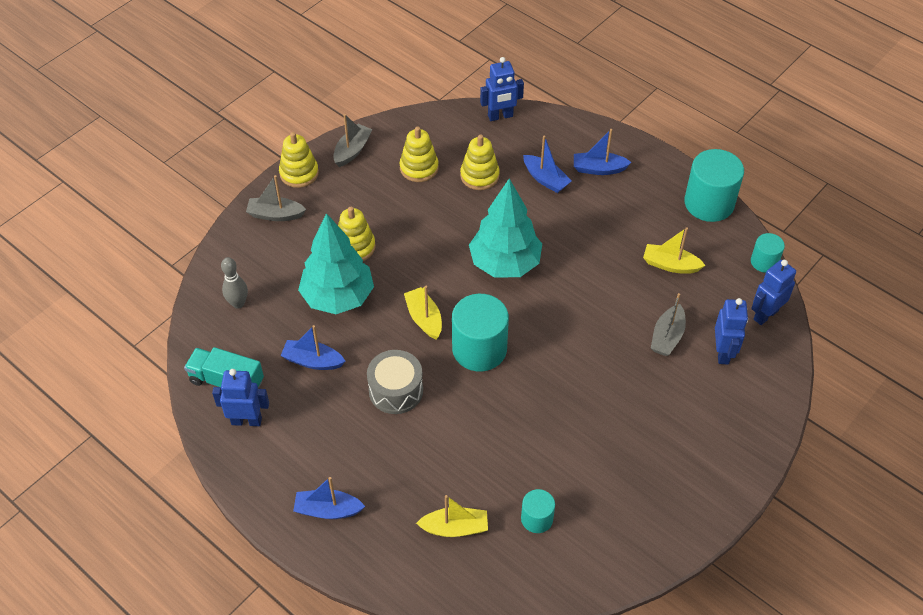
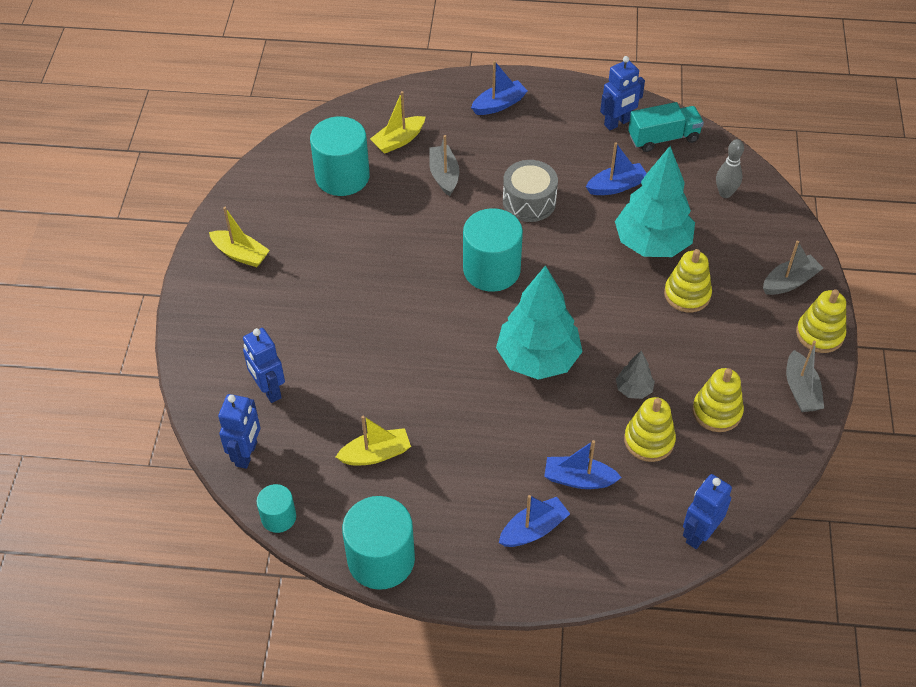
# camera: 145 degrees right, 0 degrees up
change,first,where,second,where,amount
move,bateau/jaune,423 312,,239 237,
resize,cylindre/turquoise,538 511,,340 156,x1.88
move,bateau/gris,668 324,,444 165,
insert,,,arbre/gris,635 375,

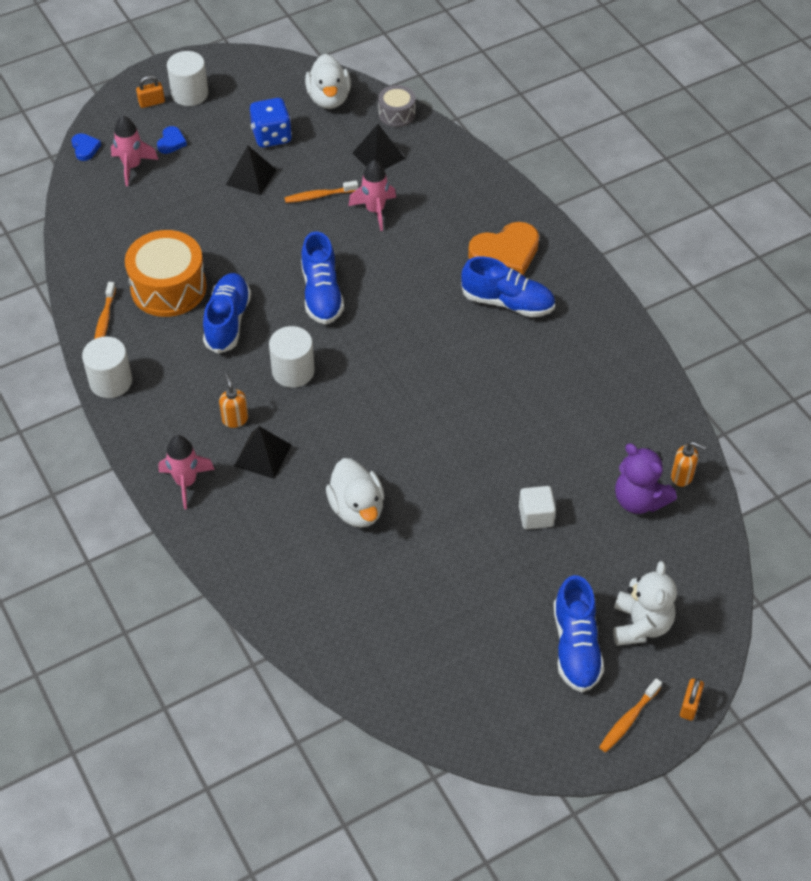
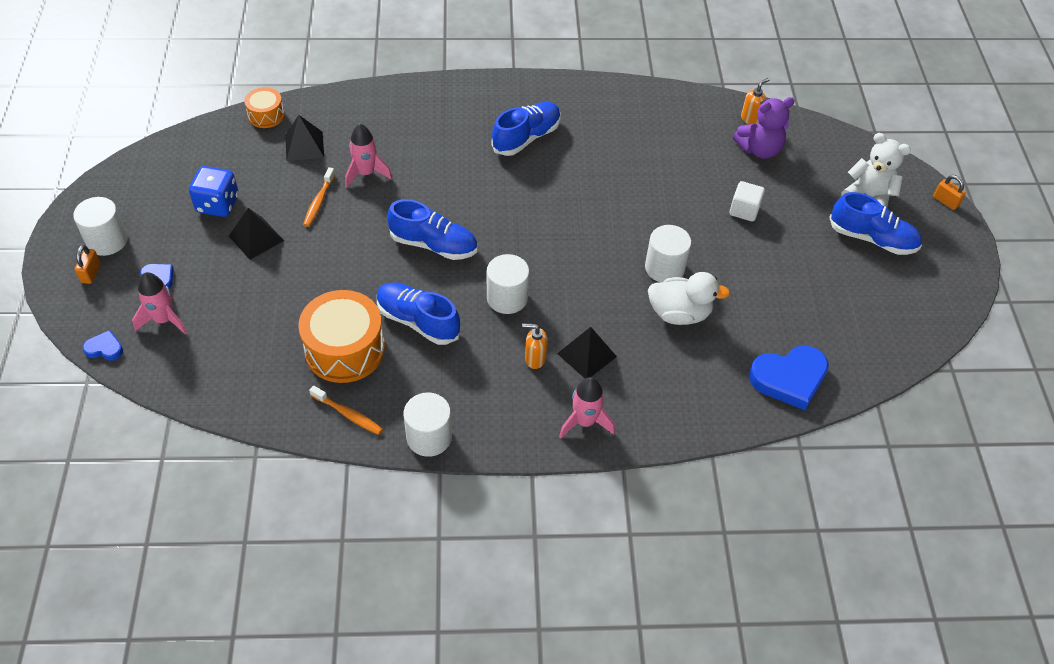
# camera: 65 degrees left, 0 degrees up
change,first,where,second,where,amount
delete,canard/blanc,328 81,,,
recolor,tambour/gris,396 106,tambour/orange,264 107,
delete,cœur/orange,503 248,,,
delete,brosse à dents/orange,630 715,,,
insert,,,cylindre/blanc,668 253,
insert,,,cœur/bleu,789 377,

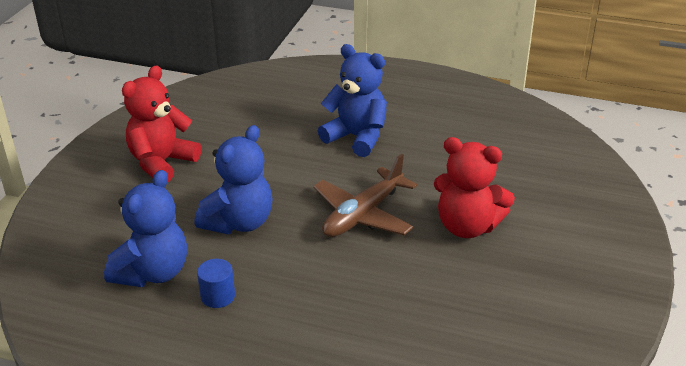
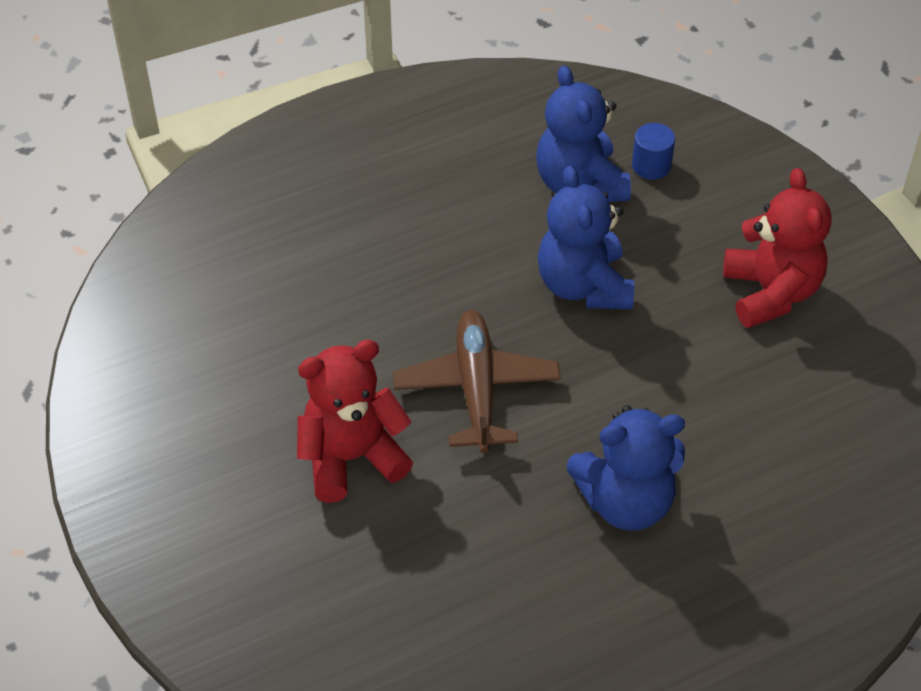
# camera: 135 degrees right, 15 degrees up
change,first,where,second,where,amount
move,cylindre/bleu,216 283,,653 151,

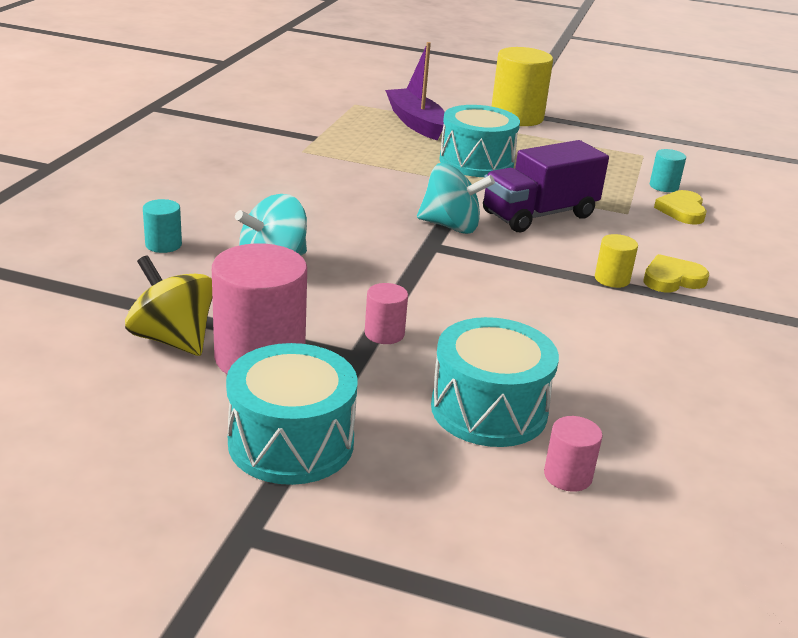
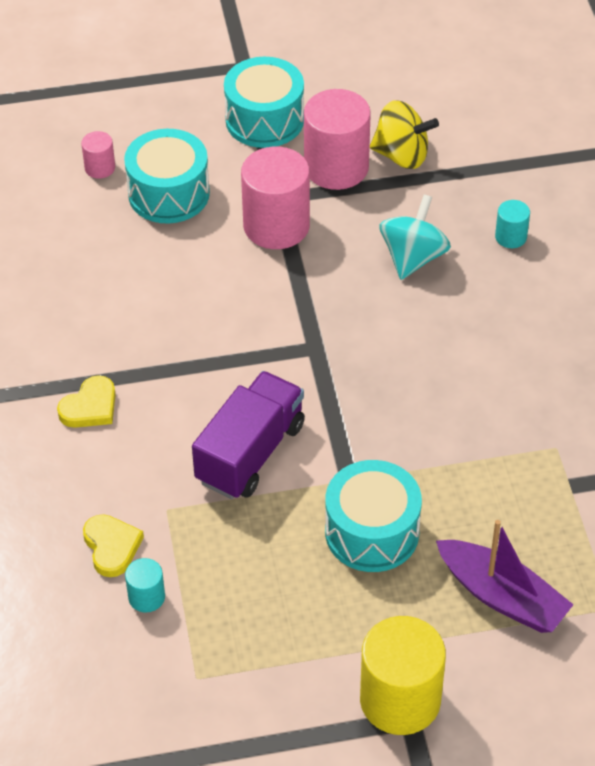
# camera: 155 degrees right, 20 degrees up
change,first,where,second,where,amount
resize,cylindre/rose,386 313,,275 198,x2.11
delete,toupie/turquoise,456 198,,,
delete,cylindre/jaune,616 261,,,

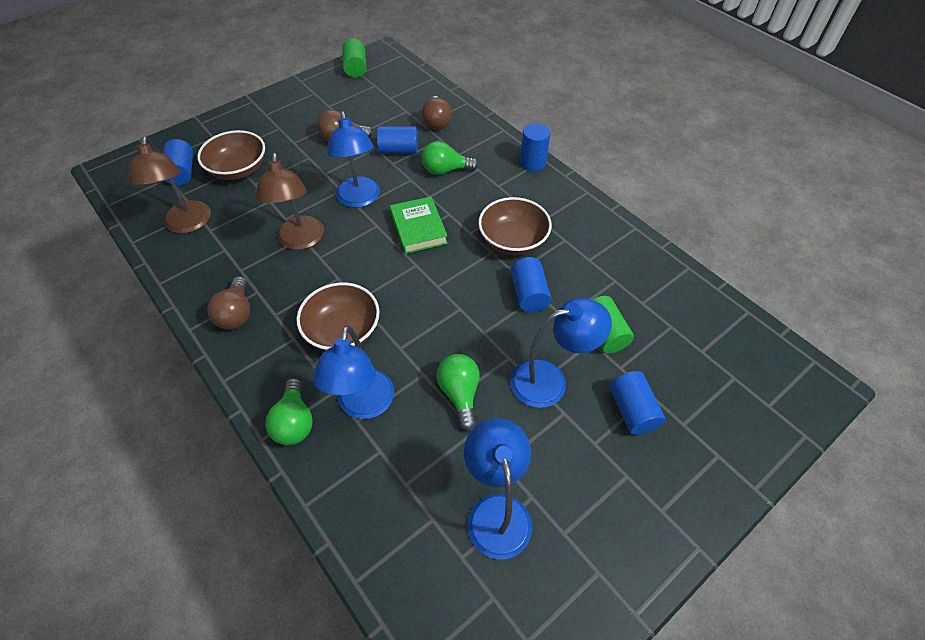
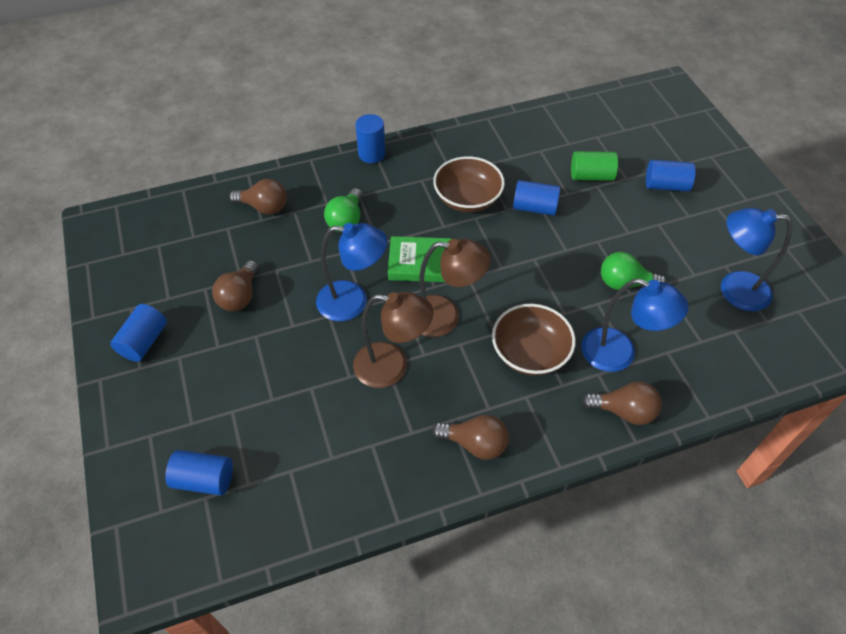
# camera: 70 degrees left, 0 degrees up
change,first,where,second,where,amount
move,lampe/marron,170 185,,455 288,
delete,bol/marron,231 155,,,
recolor,ampoule/vert,289 411,ampoule/marron,622 403,
delete,cylindre/vert,354 58,,,
move,cylindre/bleu,397 140,,138 333,
delete,lampe/bleu,561 353,,,

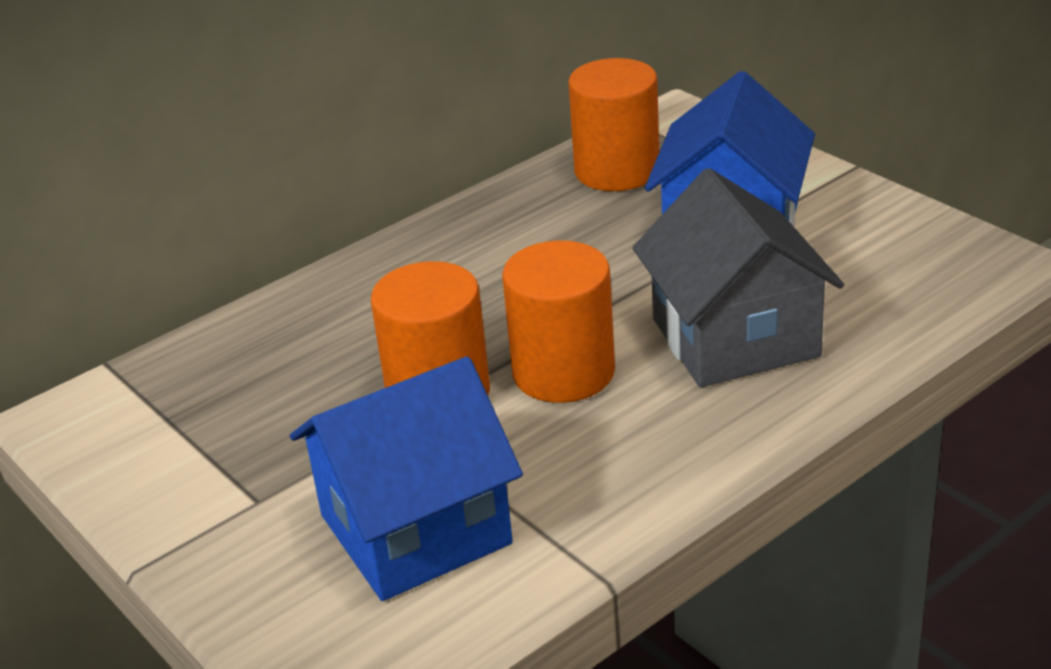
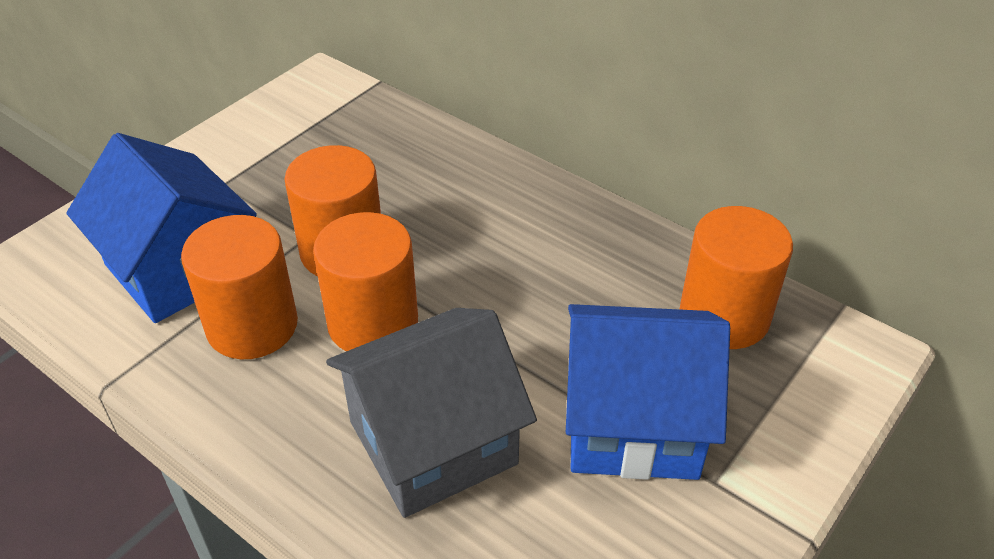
# camera: 75 degrees right, 10 degrees up
change,first,where,second,where,amount
insert,,,cylindre/orange,239 287,

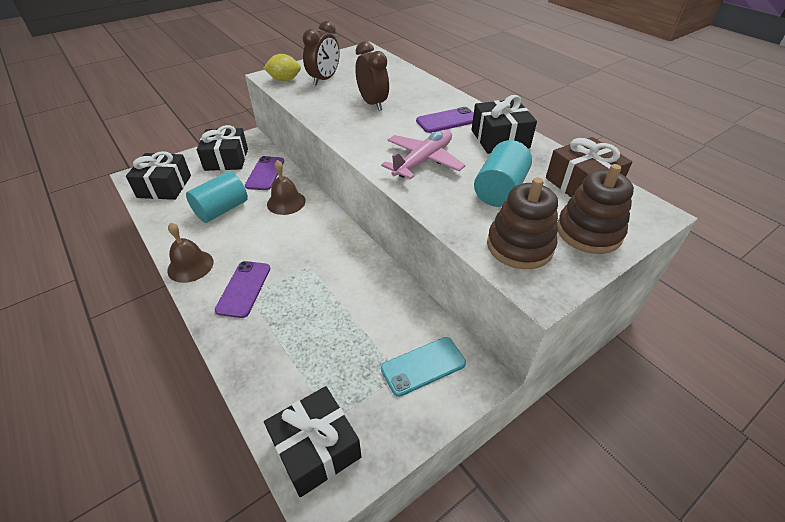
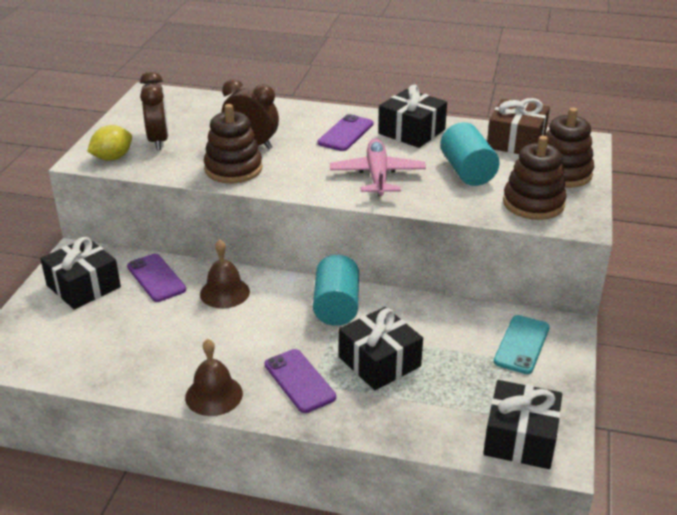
# camera: 40 degrees left, 10 degrees down
change,first,where,second,where,amount
move,cadeau/noir,158 175,,381 348,
move,cylindre/turquoise,217 197,,336 290,
insert,,,jouet à empiler/marron,233 143,

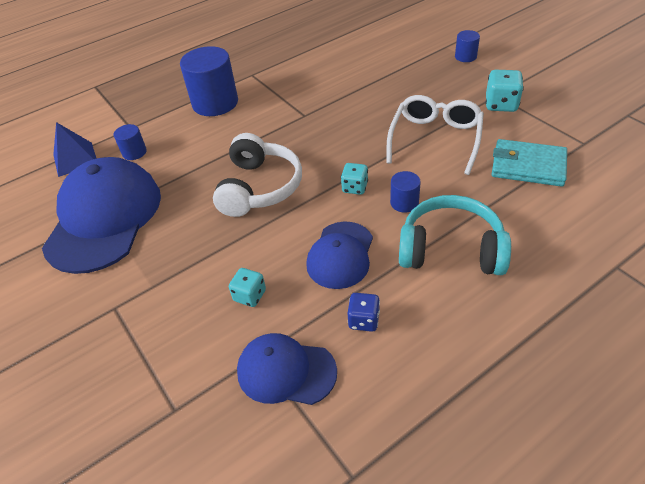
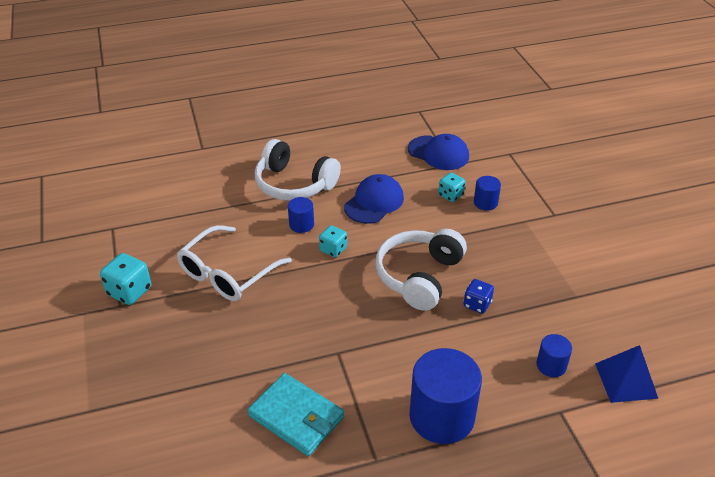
# camera: 165 degrees left, 5 degrees down
change,first,where,second,where,amount
delete,casquette/bleu,101 215,,,
move,dé/bleu,363 312,,479 296,
recolor,casque audio/turquoise,455 235,casque audio/blanc,298 170,
move,cylindre/bleu,467 46,,487 193,
move,portefeuille/turquoise,529 163,,296 414,

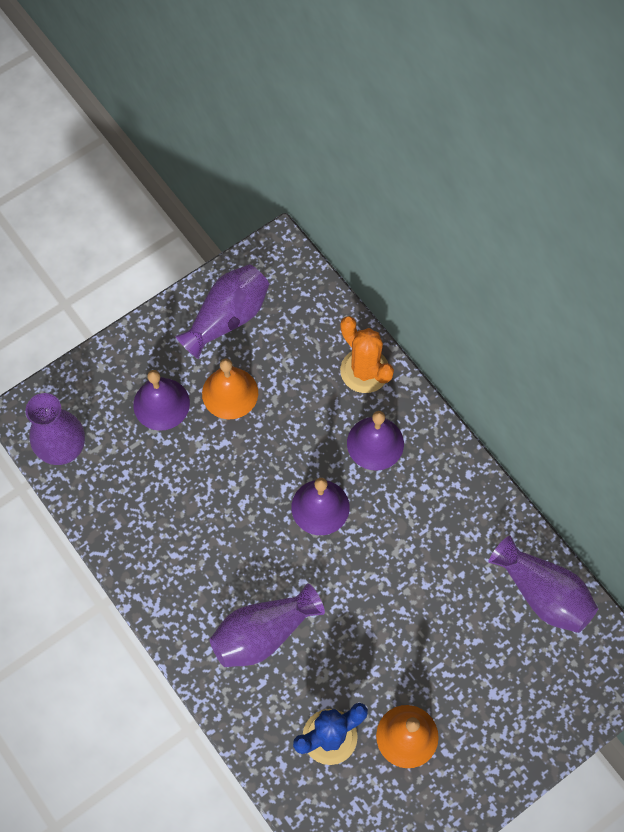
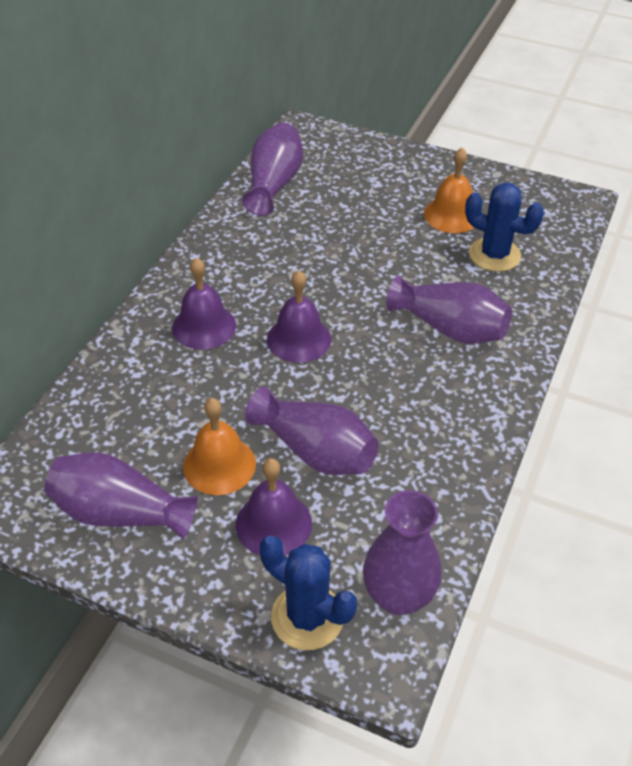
# camera: 120 degrees left, 20 degrees down
change,first,where,second,where,amount
delete,cactus/orange,367 354,,,
insert,,,vase/violet,311 431,
insert,,,cactus/bleu,308 593,

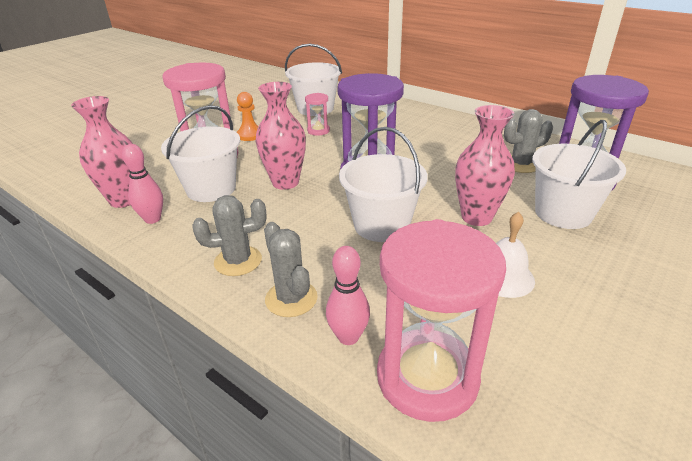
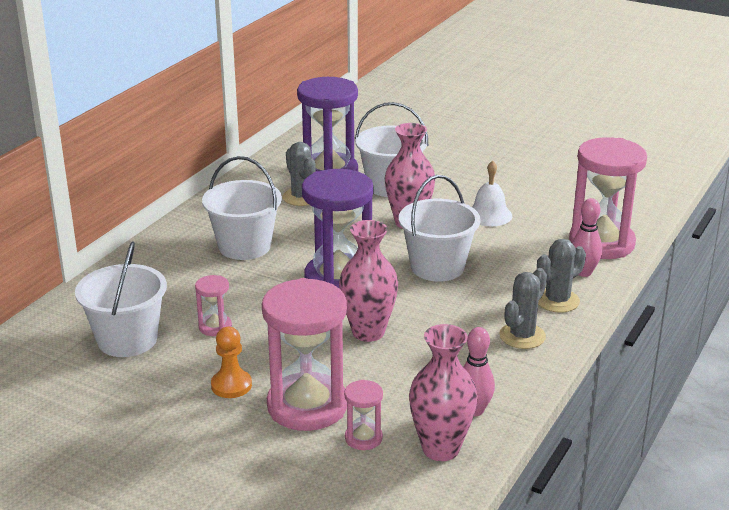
# camera: 100 degrees left, 5 degrees down
change,first,where,second,where,amount
move,seau/blanc,200 153,,242 208,
rotate,cactus/gris,229 235,,523 308,60 degrees clockwise
insert,,,sablier/rose,363 415,

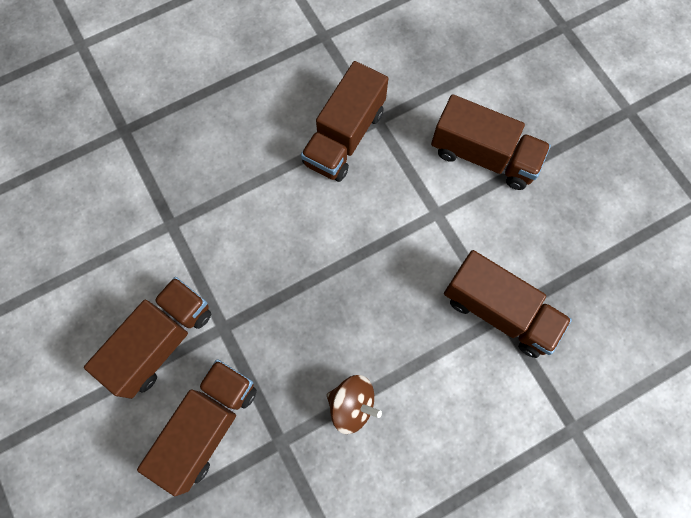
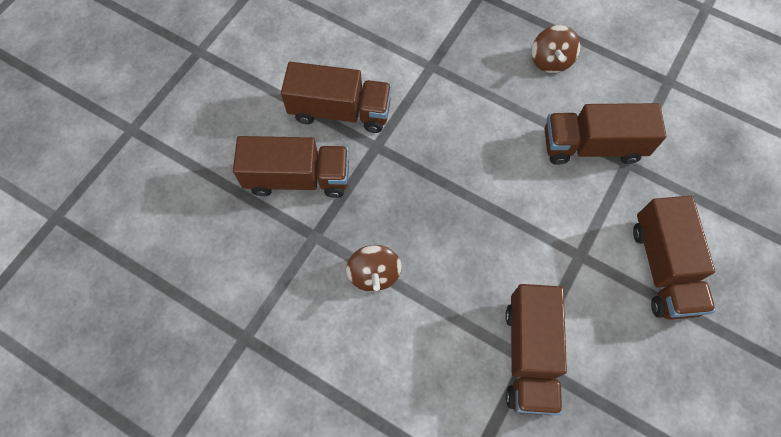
# camera: 60 degrees right, 5 degrees down
change,first,where,second,where,amount
insert,,,toupie/marron,556 49,

